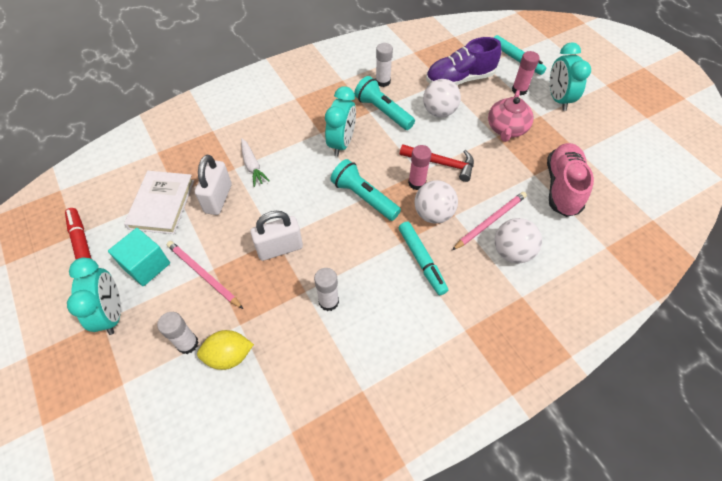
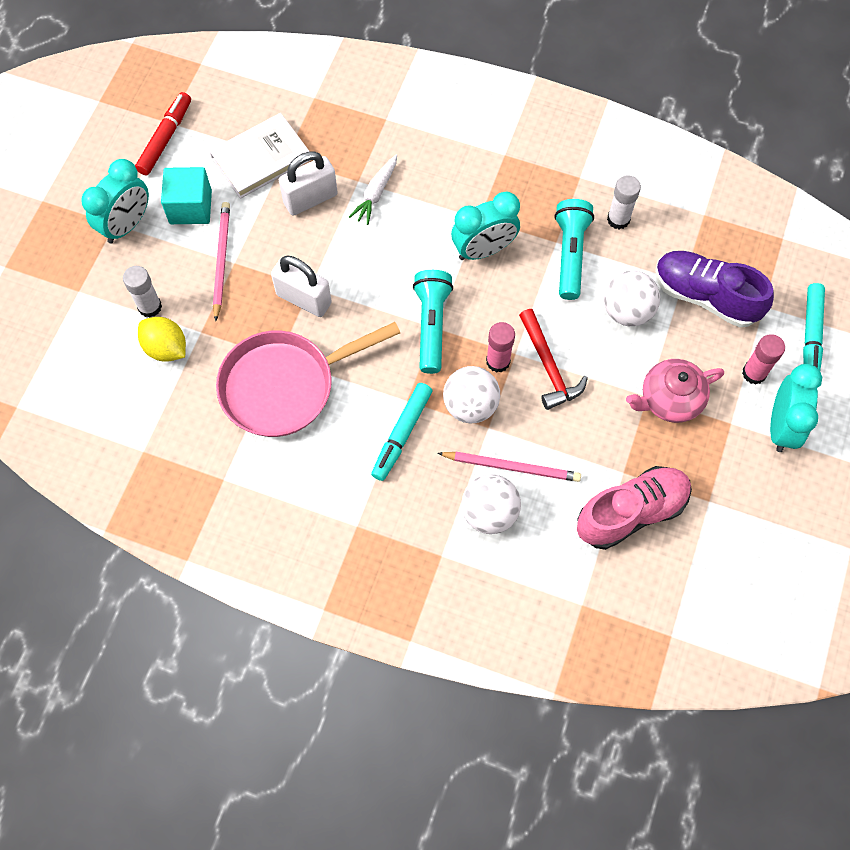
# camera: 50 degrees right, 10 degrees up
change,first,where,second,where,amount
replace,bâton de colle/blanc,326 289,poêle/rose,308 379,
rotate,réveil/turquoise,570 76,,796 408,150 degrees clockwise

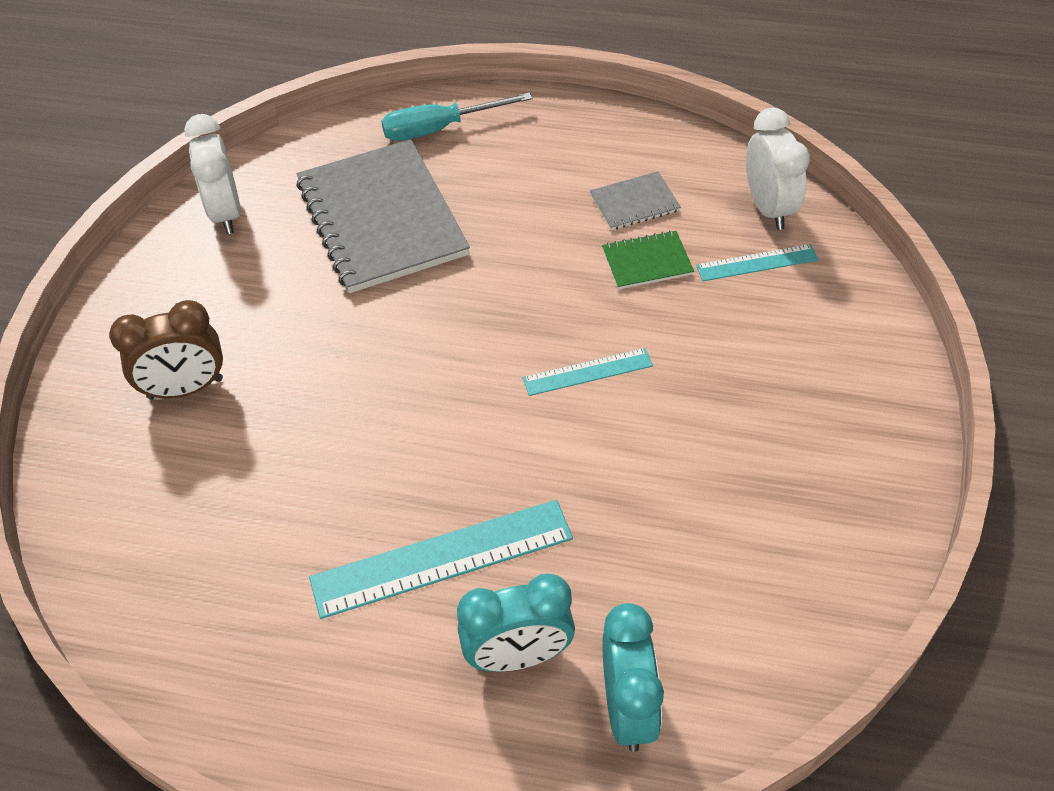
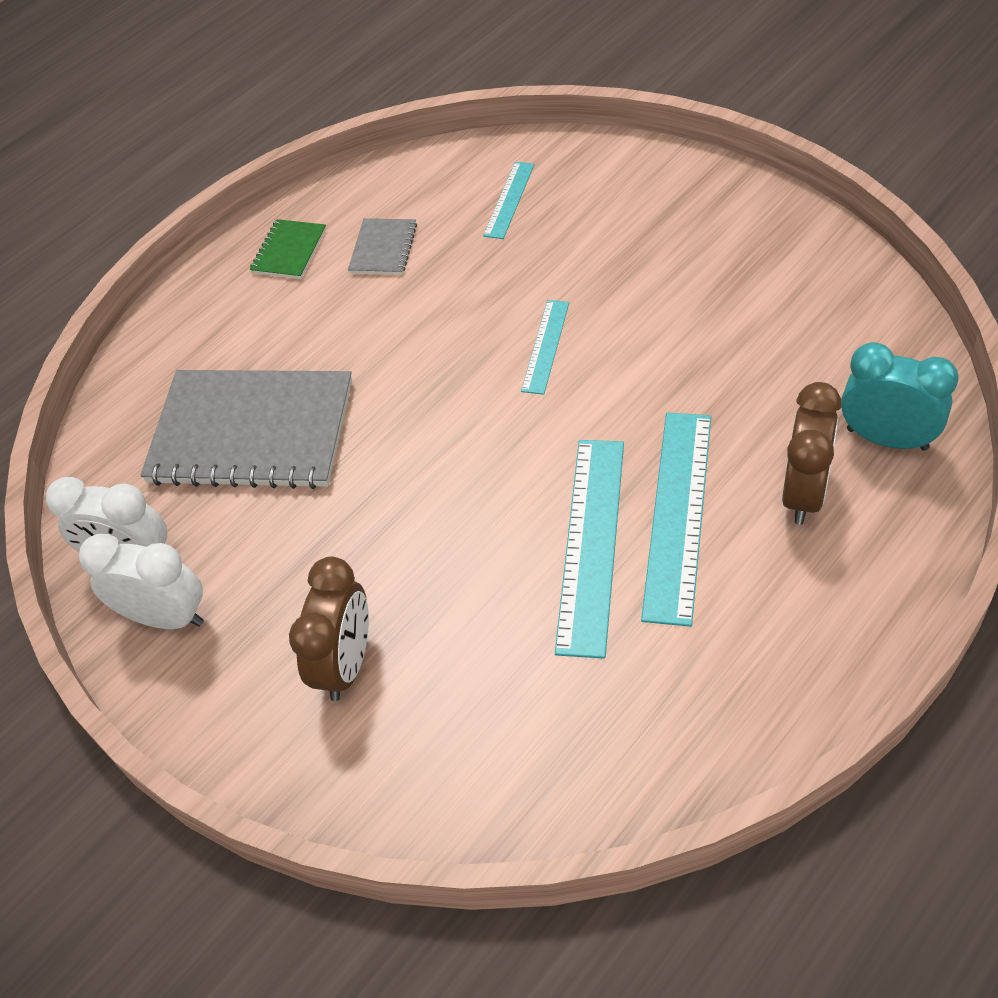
# camera: 55 degrees left, 0 degrees up
change,first,where,second,where,amount
delete,tournevis/turquoise,456 117,,,
recolor,réveil/turquoise,516 623,réveil/marron,812 453,
move,carnet/vert,648 259,,288 249,
move,réveil/blanc,778 169,,141 581,
insert,,,règle/turquoise,589 549,

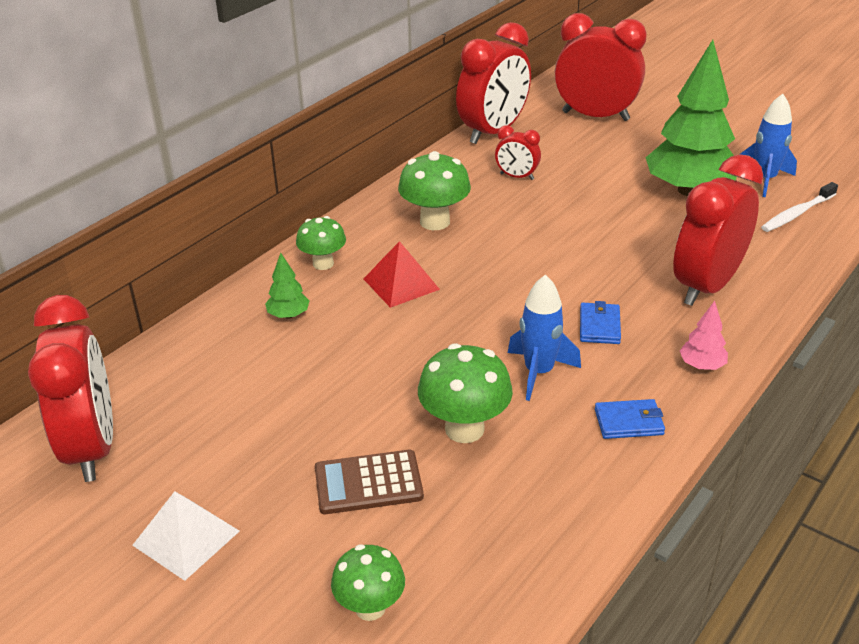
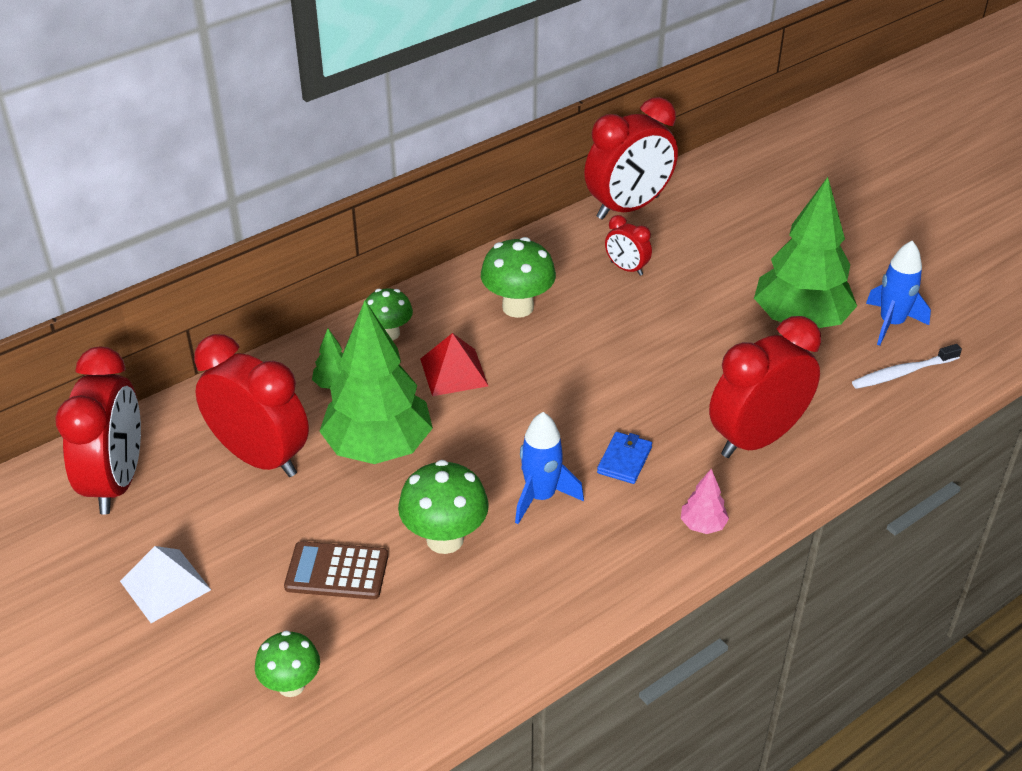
# camera: 15 degrees right, 5 degrees up
change,first,where,second,where,amount
move,réveil/rouge,601 67,,251 405,
delete,portefeuille/bleu,630 419,,,
insert,,,arbre/vert,376 382,

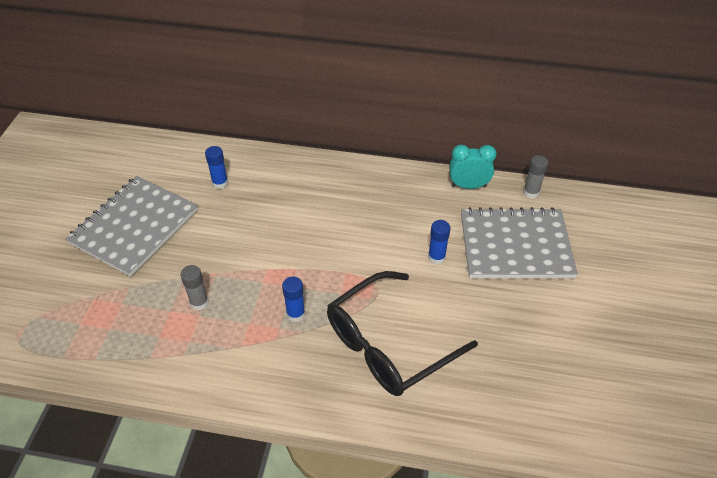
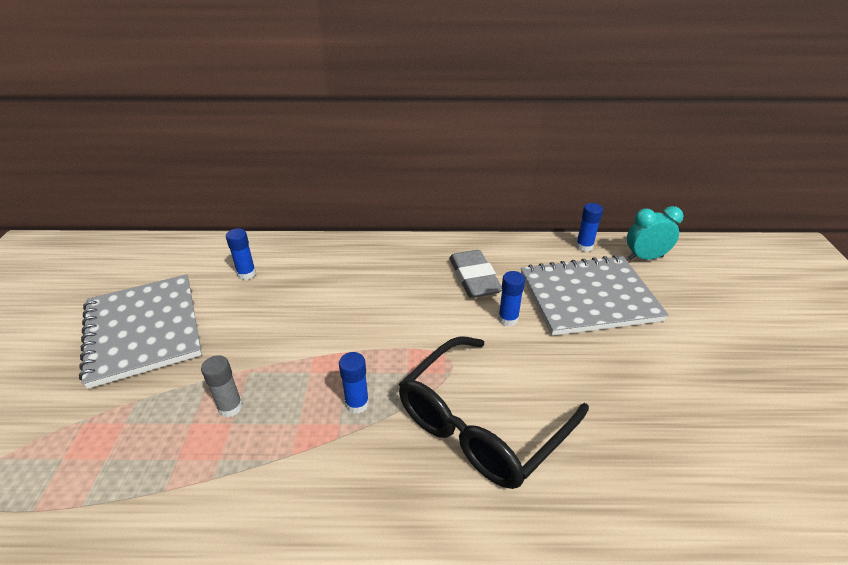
# camera: 10 degrees left, 10 degrees down
change,first,where,second,where,amount
rotate,carnet/gris,131 226,,140 331,45 degrees counterclockwise
move,réveil/turquoise,473 167,,655 233,
recolor,bâton de colle/gris,535 176,bâton de colle/bleu,589 227,
insert,,,gomme/gris,475 274,

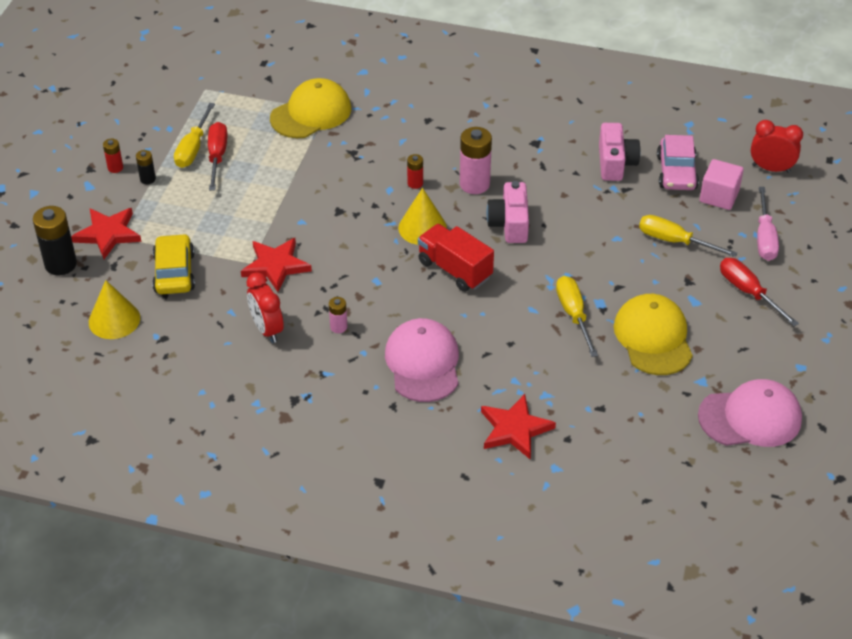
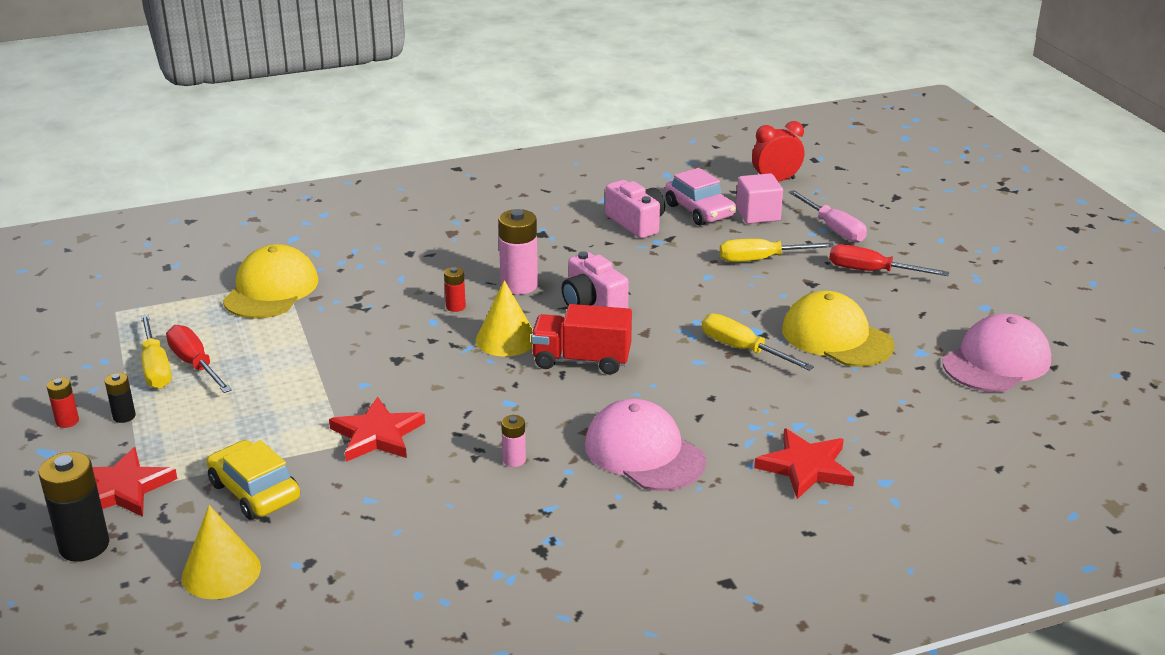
# camera: 35 degrees left, 15 degrees down
change,first,where,second,where,amount
delete,réveil/rouge,265 307,,,

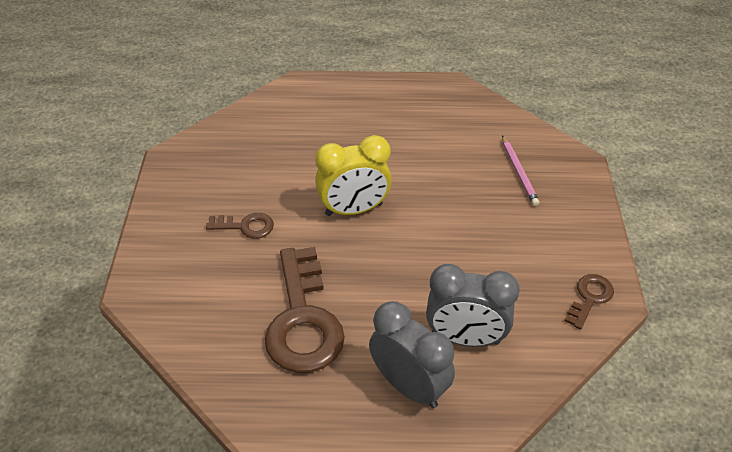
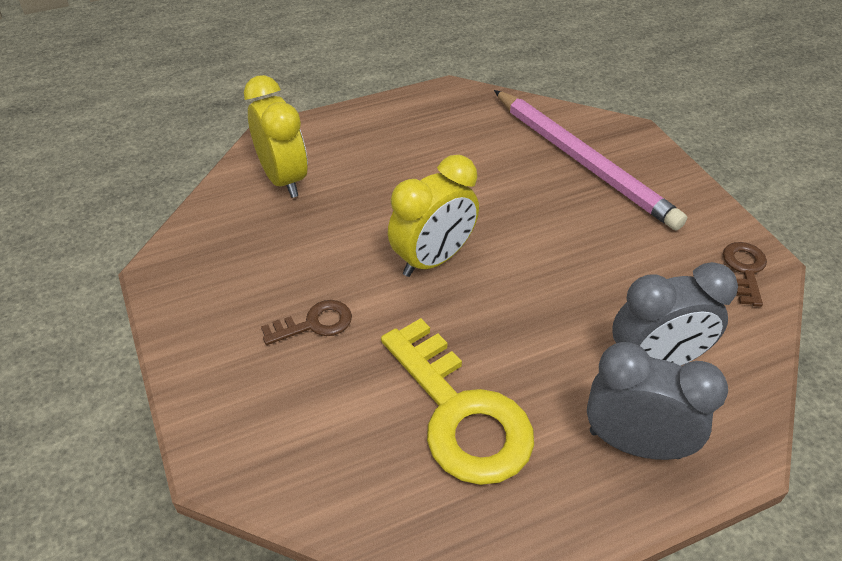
# camera: 25 degrees left, 0 degrees up
change,first,where,second,where,amount
recolor,clé/marron,305 310,clé/jaune,457 401,
resize,crayon/rose,521 170,,590 160,x2.19
insert,,,réveil/jaune,276 136,

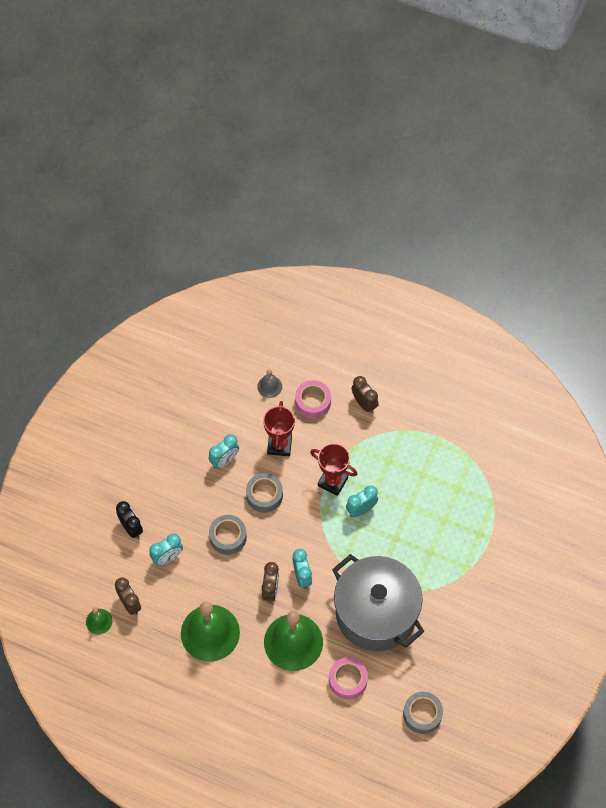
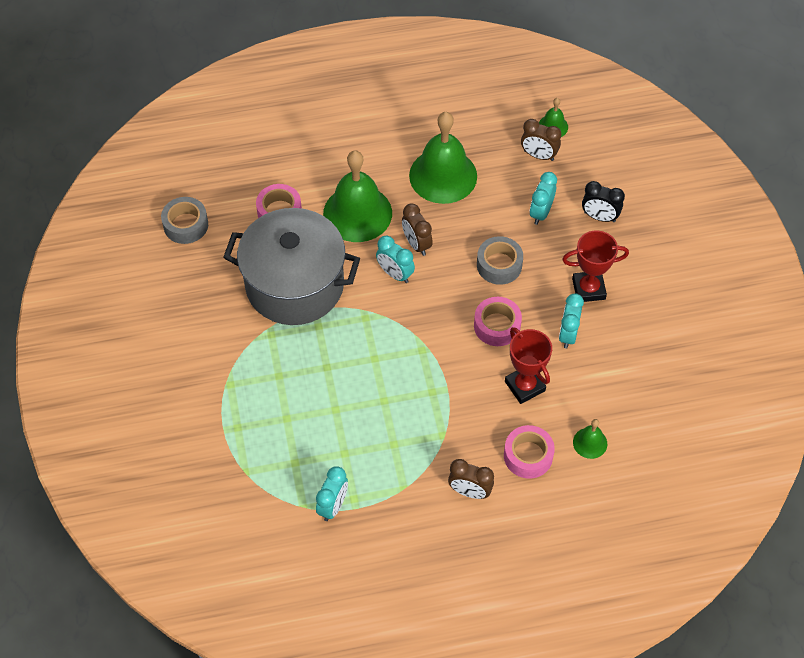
# camera: 145 degrees right, 5 degrees down
change,first,where,second,where,amount
recolor,ruban adhésif/gris,264 493,ruban adhésif/rose,498 321,
recolor,cloche/gris,269 383,cloche/vert,590 439,
move,trophée/rouge,333 469,,595 266,
move,réveil/turquoise,362 501,,332 493,

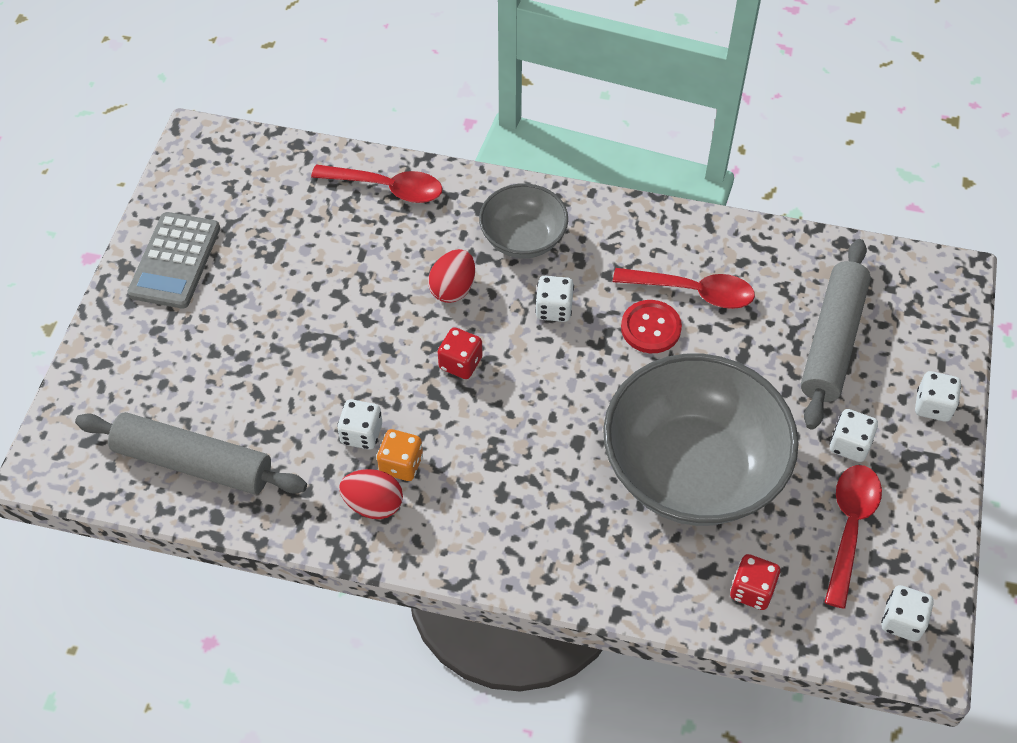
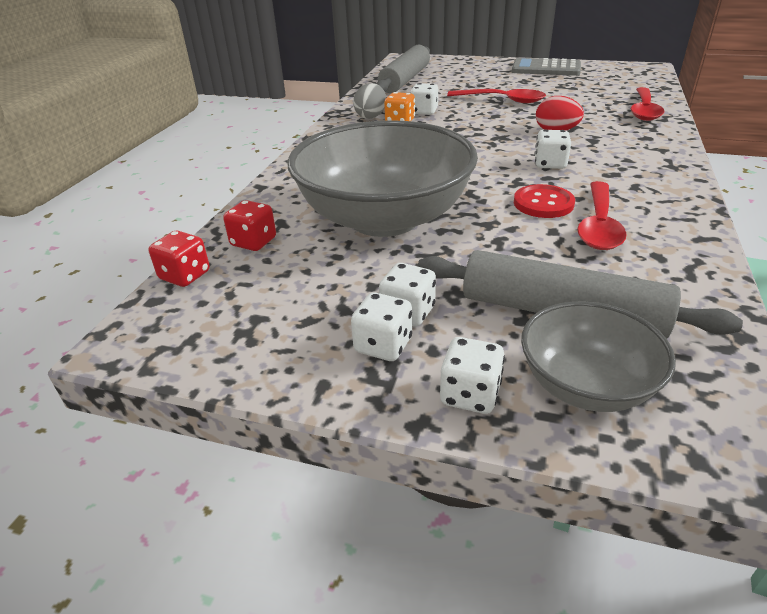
# camera: 95 degrees right, 20 degrees down
change,first,where,second,where,amount
recolor,œuf/rouge,371 494,œuf/gris,369 101,
move,dé/rouge,460 353,,179 259,
move,bol/gris,523 221,,598 356,
move,cuillère/rouge,853 537,,496 96,
move,dé/blanc,907 613,,381 326,

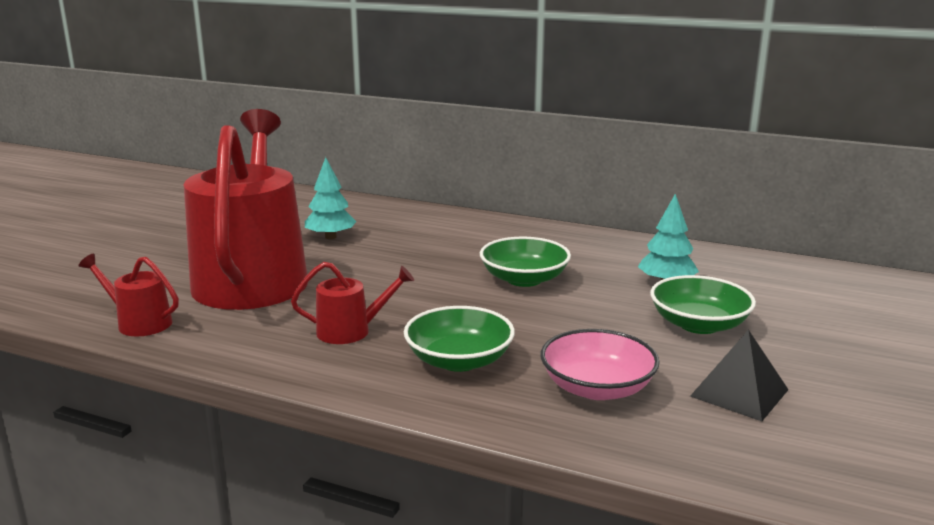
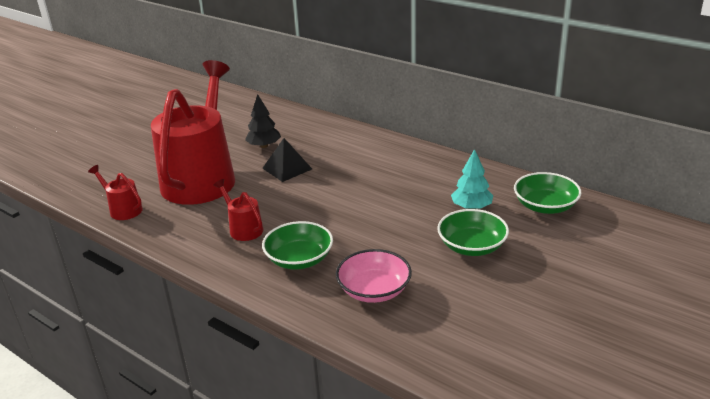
# camera: 15 degrees right, 10 degrees up
change,first,where,second,where,amount
rotate,arrosoir/rouge,352 303,,238 210,135 degrees counterclockwise
recolor,arbre/turquoise,331 198,arbre/noir,263 121,
move,bol/vert,525 262,,547 193,
move,pyramide/noir,739 375,,287 160,

